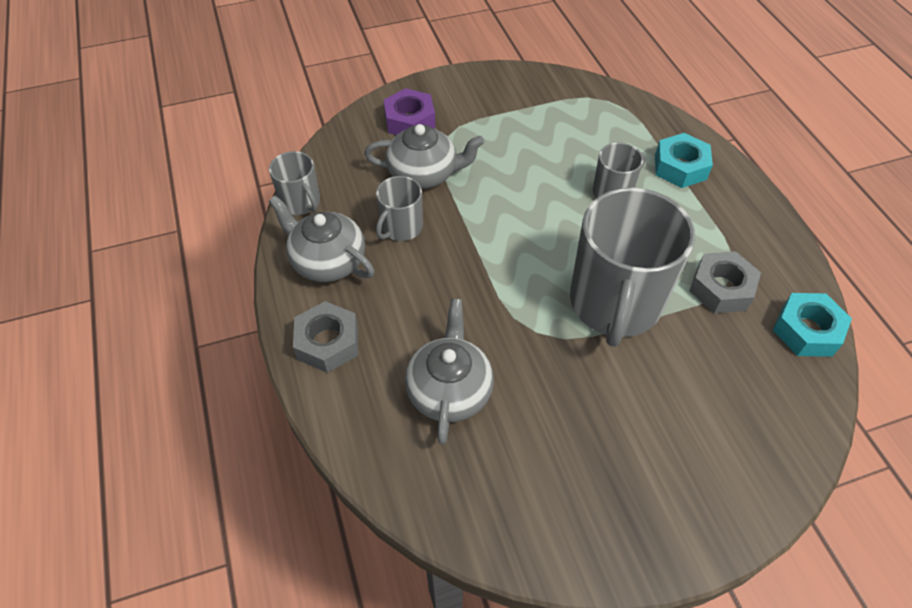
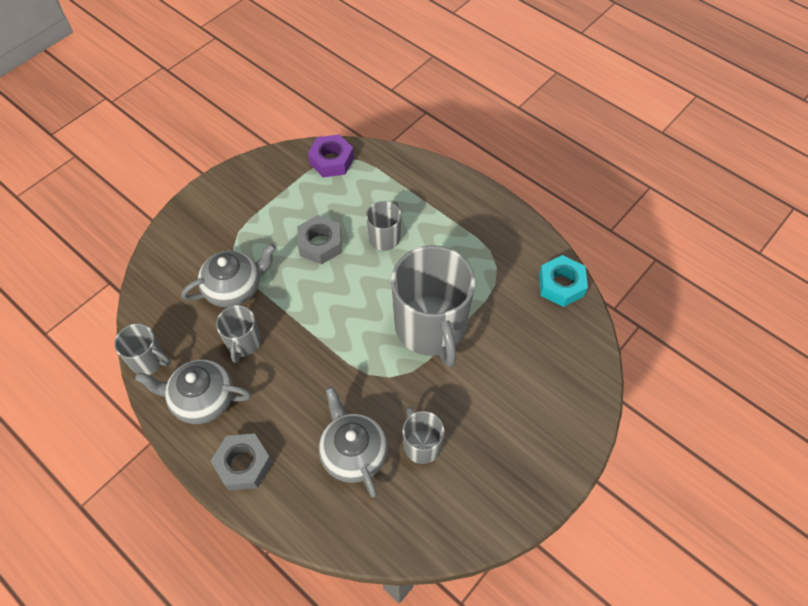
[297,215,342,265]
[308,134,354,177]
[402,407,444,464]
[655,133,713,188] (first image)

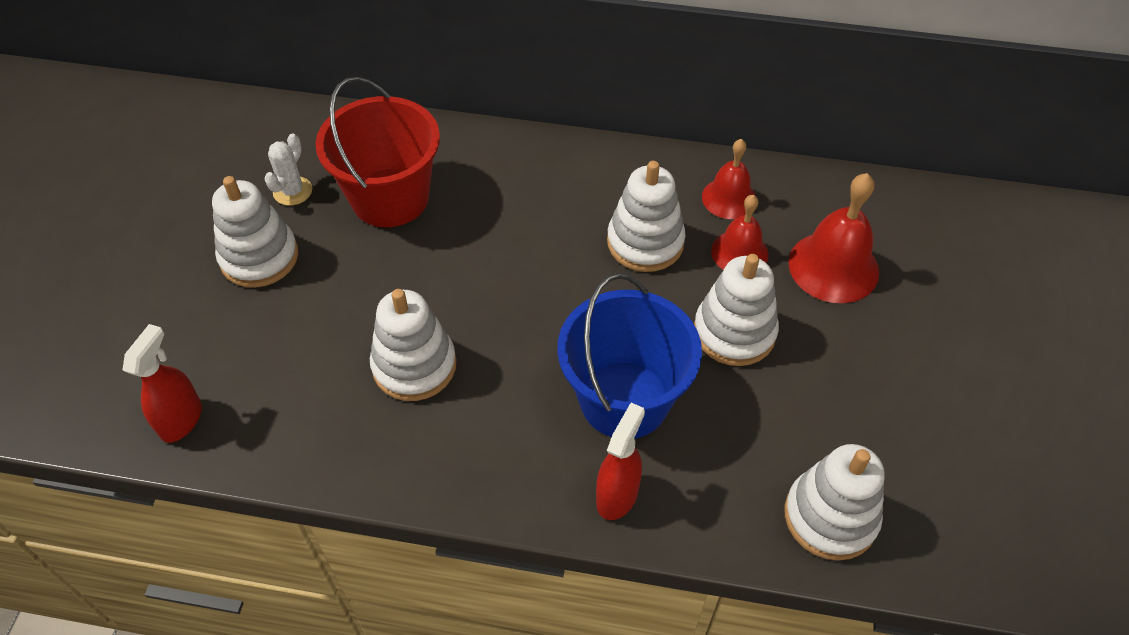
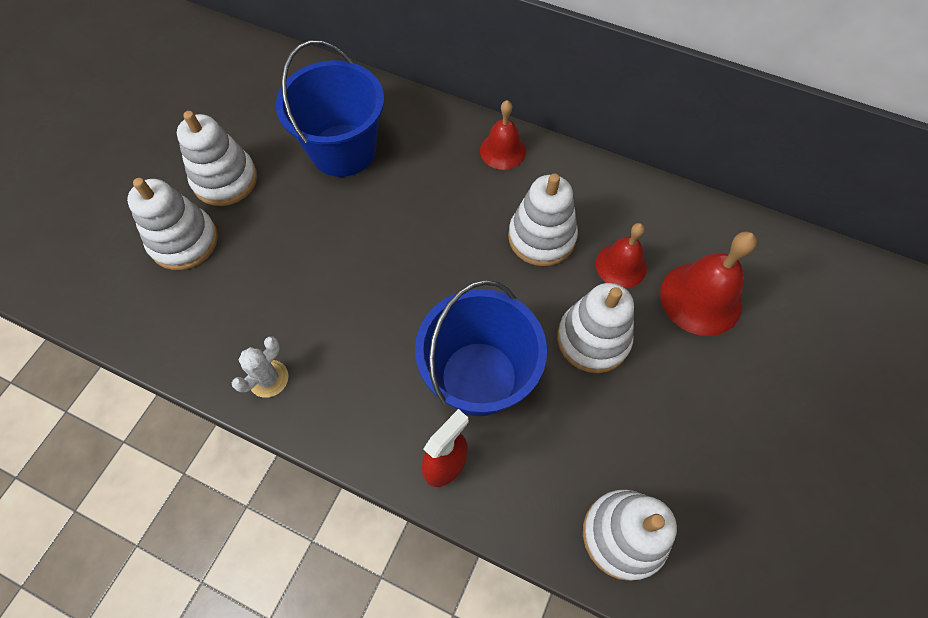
[127,178,218,270]
[232,336,288,398]
[276,40,384,177]
[480,100,526,170]
[123,324,202,443] (first image)

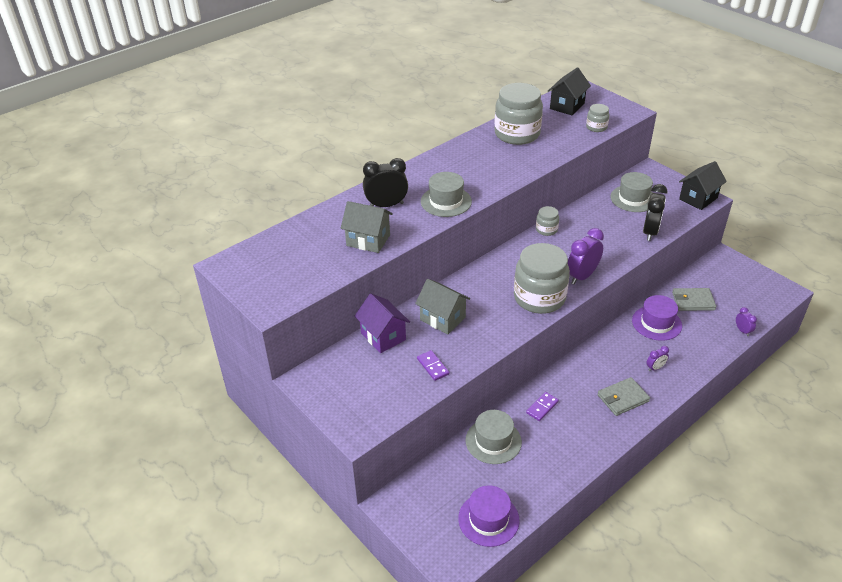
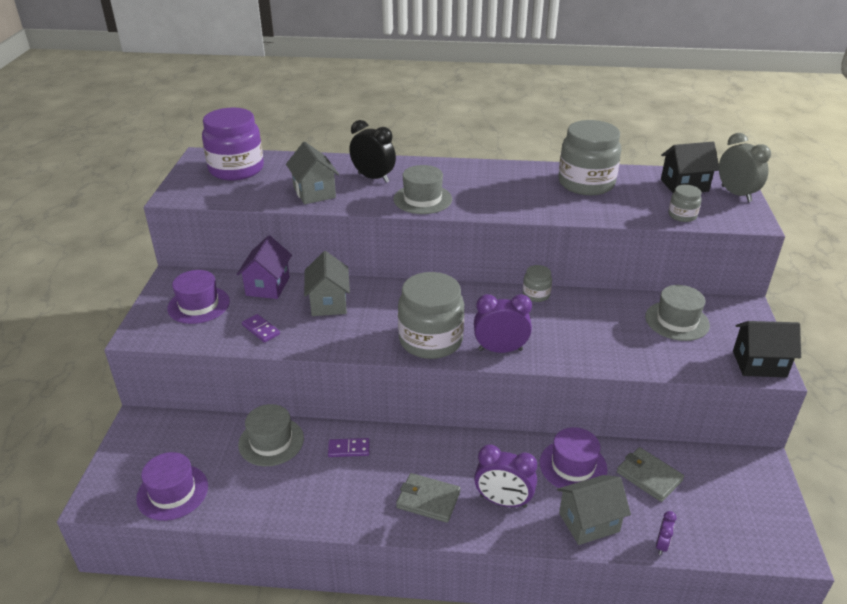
[167,270,230,324]
[202,108,264,180]
[242,314,280,343]
[474,444,537,508]
[557,475,631,545]
[719,133,771,202]
[643,184,667,241] (first image)

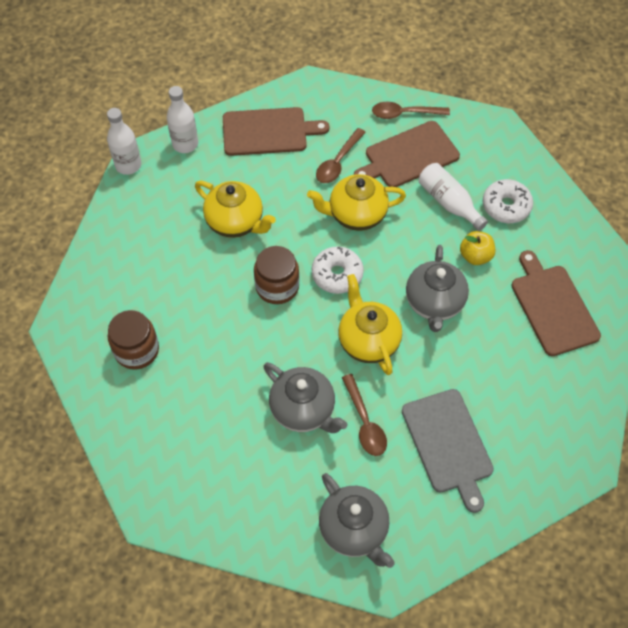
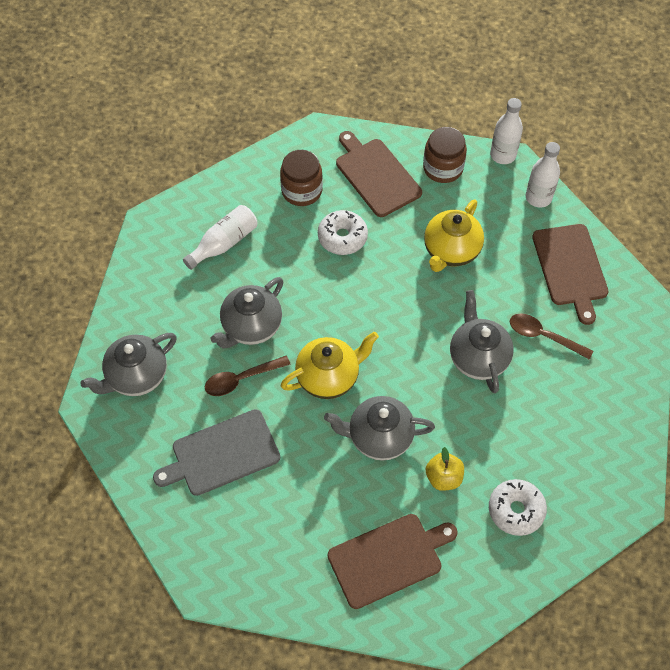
[183,205,257,270]
[318,210,368,255]
[336,131,422,217]
[423,127,467,183]
[450,290,514,393]
[372,101,450,119] (first image)

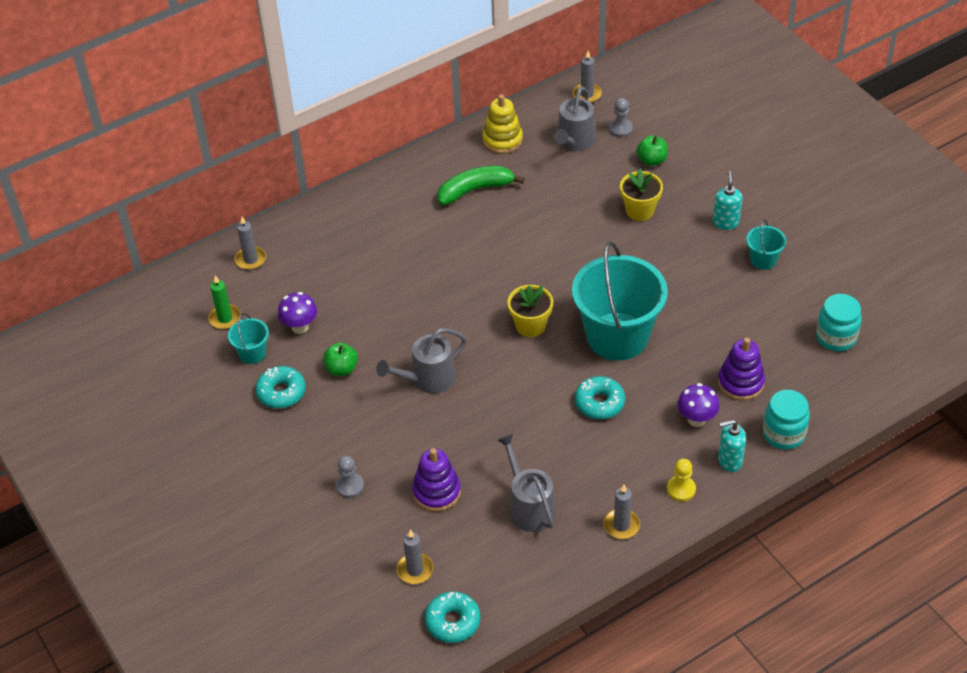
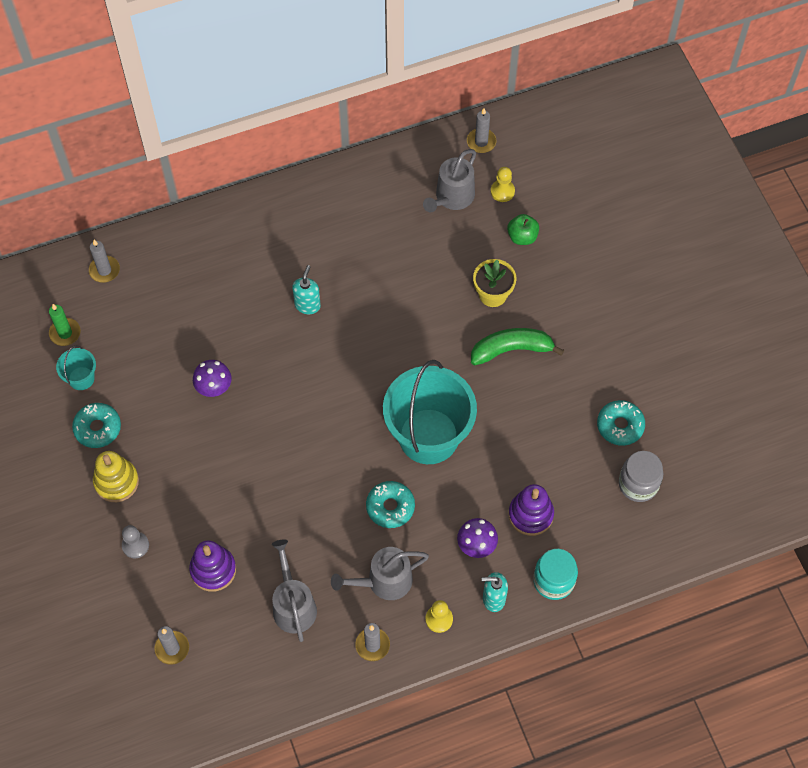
[93,451,139,502]
[193,360,232,397]
[292,265,321,314]
[331,547,429,600]
[471,328,564,366]
[491,167,515,202]
[597,400,645,446]
[619,451,663,502]
[323,342,358,376] (first image)
[508,285,553,337] (first image)
[746,219,786,270] (first image)

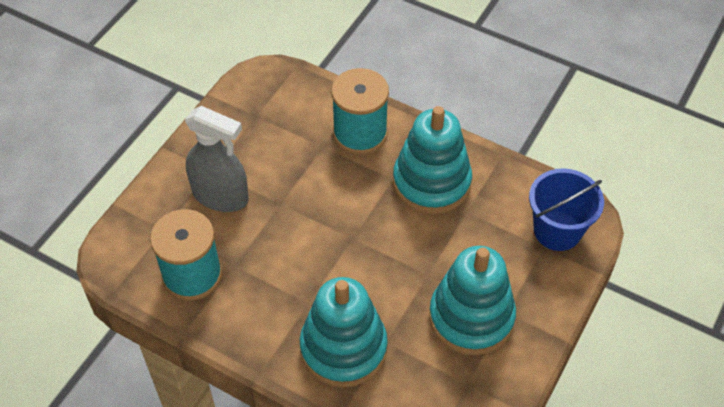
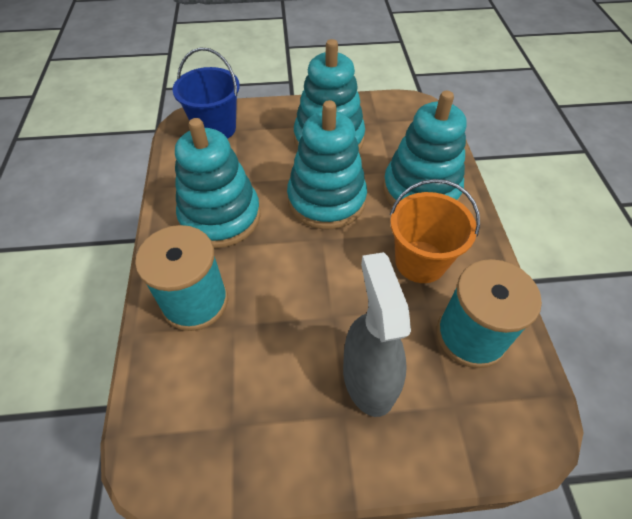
[287,100,367,229]
[390,179,480,283]

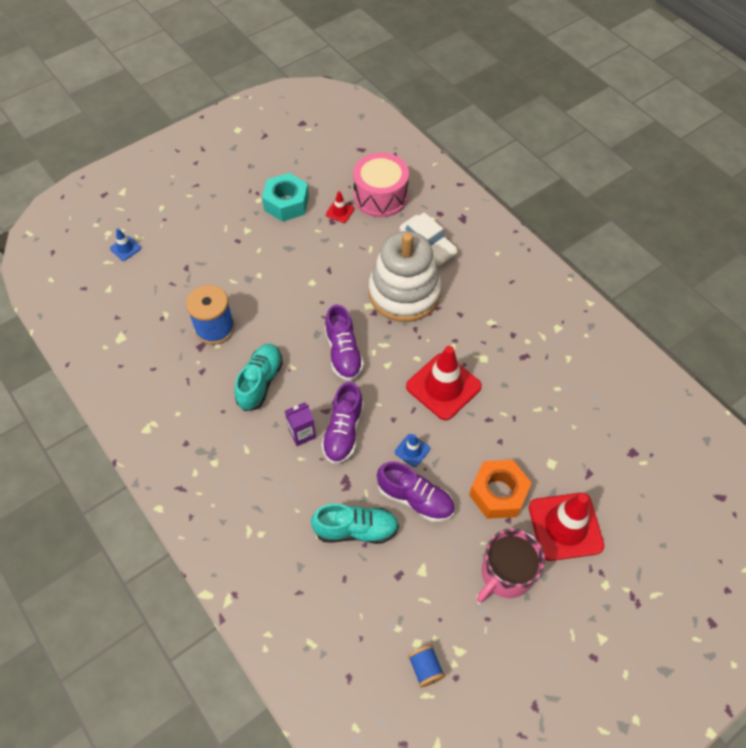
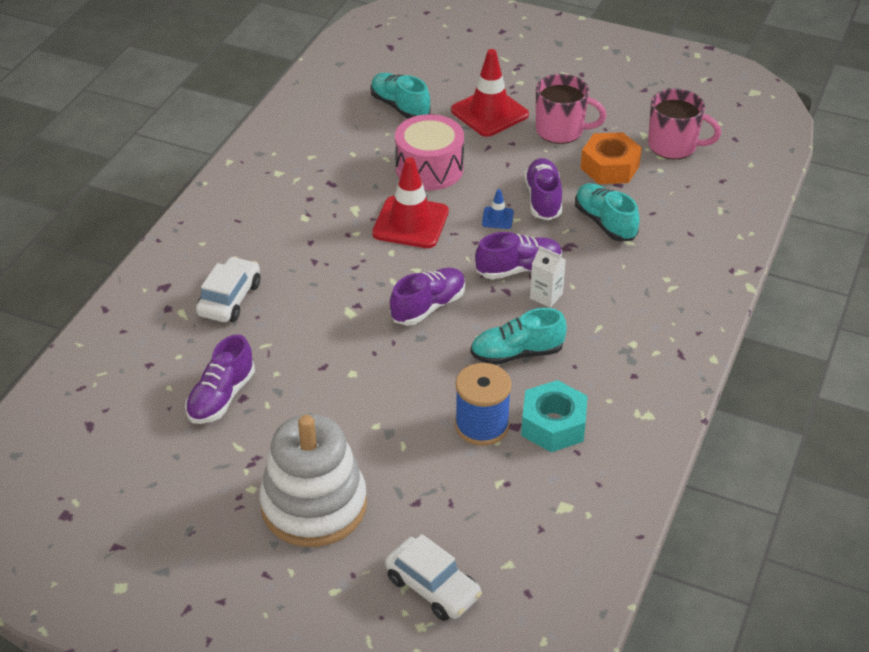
[185,334,255,424]
[260,414,367,547]
[370,73,431,119]
[385,534,482,621]
[395,114,464,190]
[521,380,587,452]
[530,246,566,308]
[580,132,642,184]
[648,89,721,159]

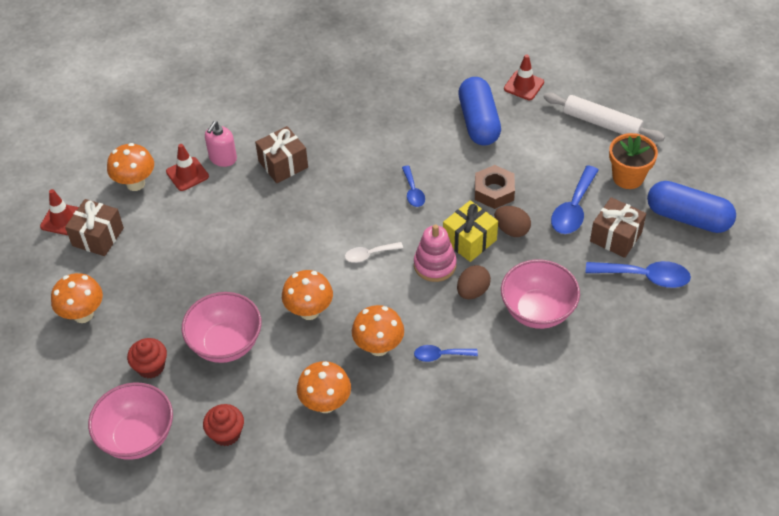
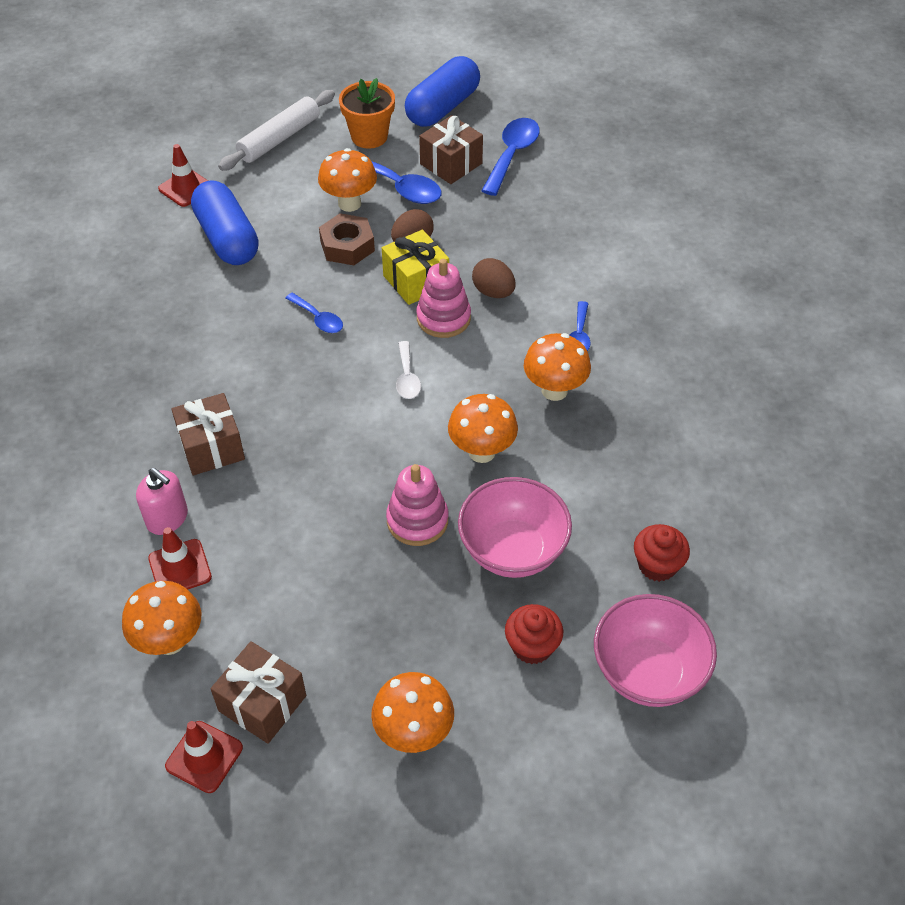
[191,180,259,265]
[285,293,343,333]
[318,148,377,212]
[386,464,448,546]
[501,259,580,329] (first image)

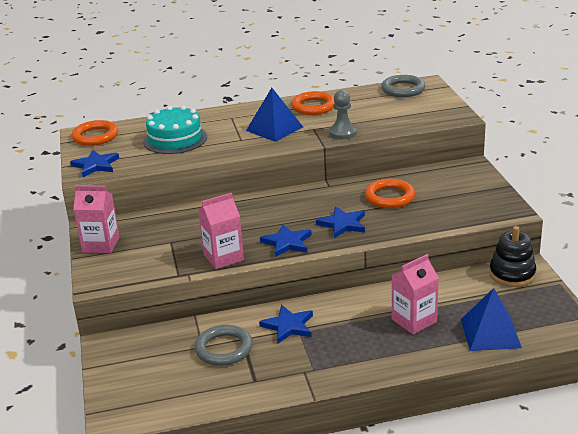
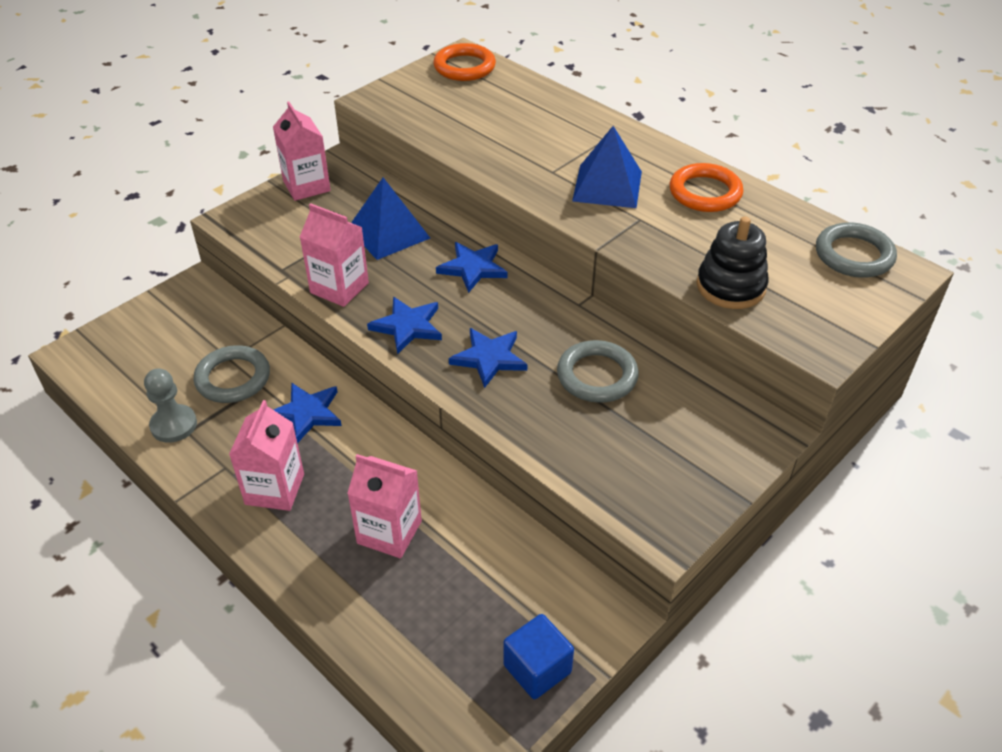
[144,368,197,443]
[229,400,304,511]
[351,177,430,260]
[436,242,508,293]
[503,614,574,699]
[557,340,639,403]
[696,216,769,309]
[143,105,207,154] (first image)

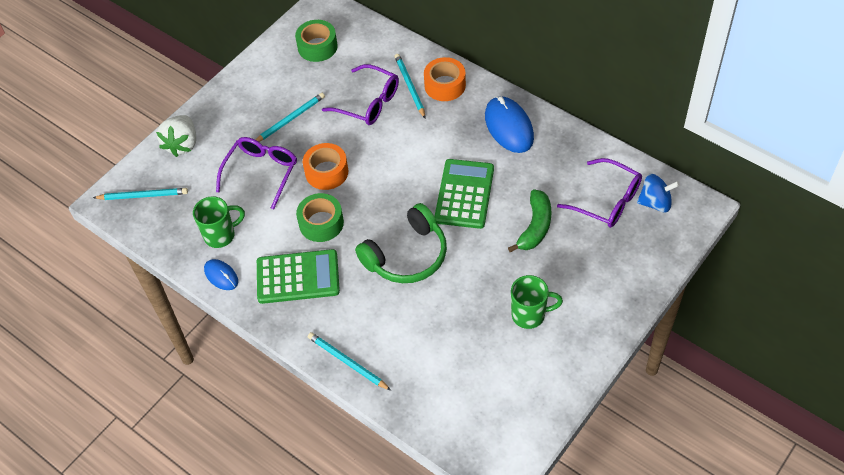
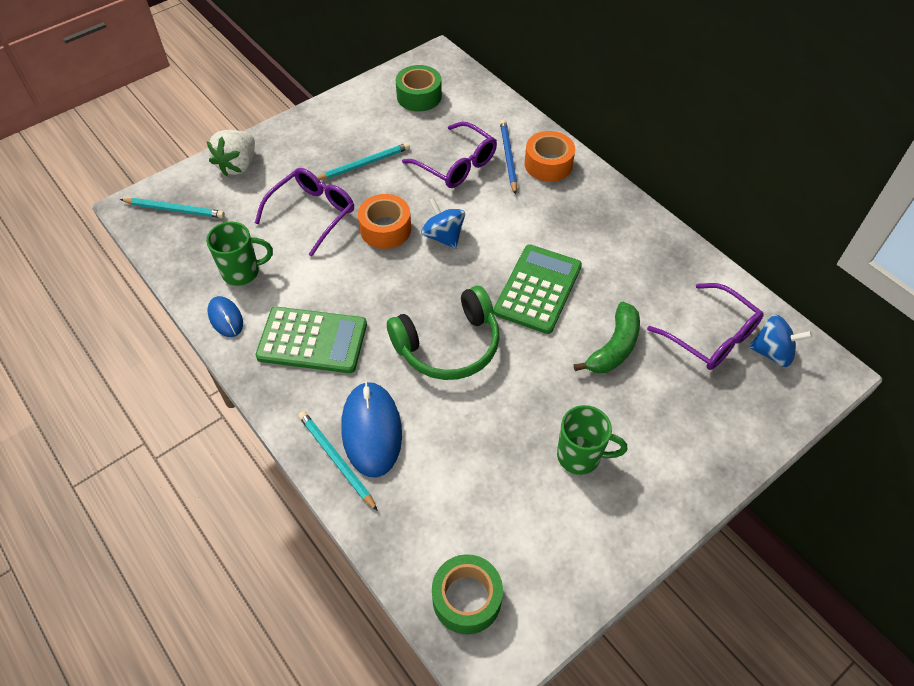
[341,381,402,478]
[421,198,465,249]
[432,554,503,634]
[500,119,517,195]

